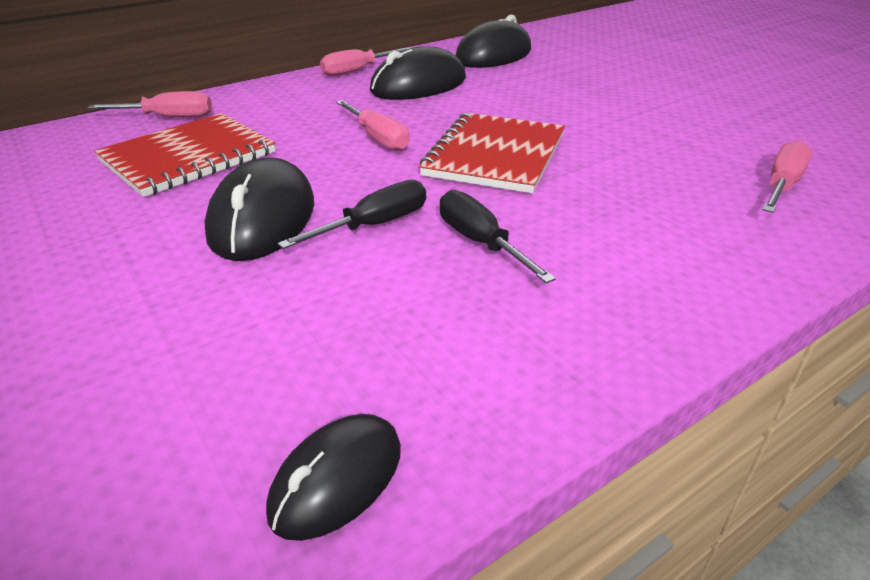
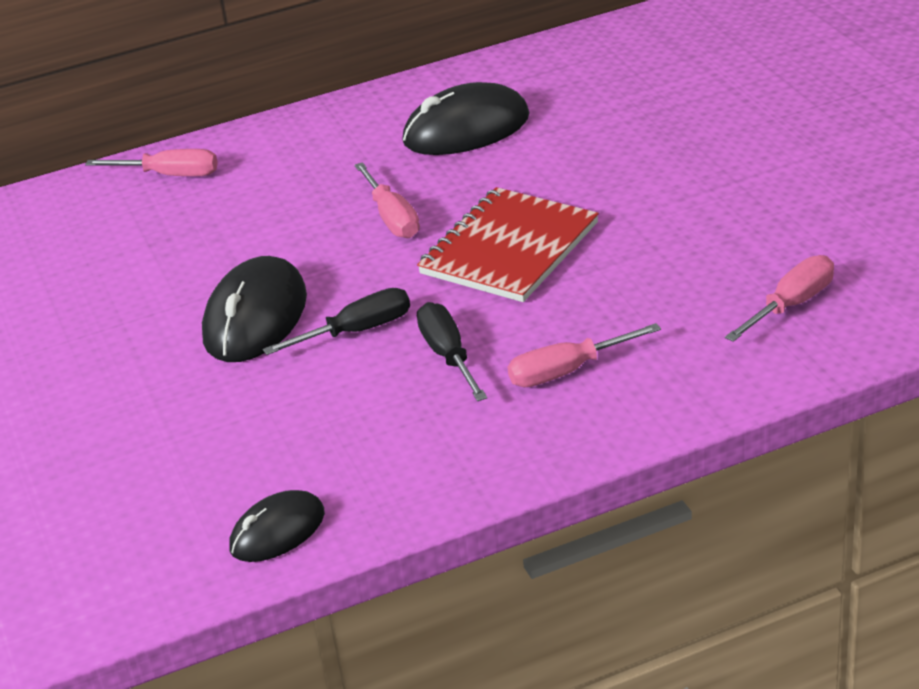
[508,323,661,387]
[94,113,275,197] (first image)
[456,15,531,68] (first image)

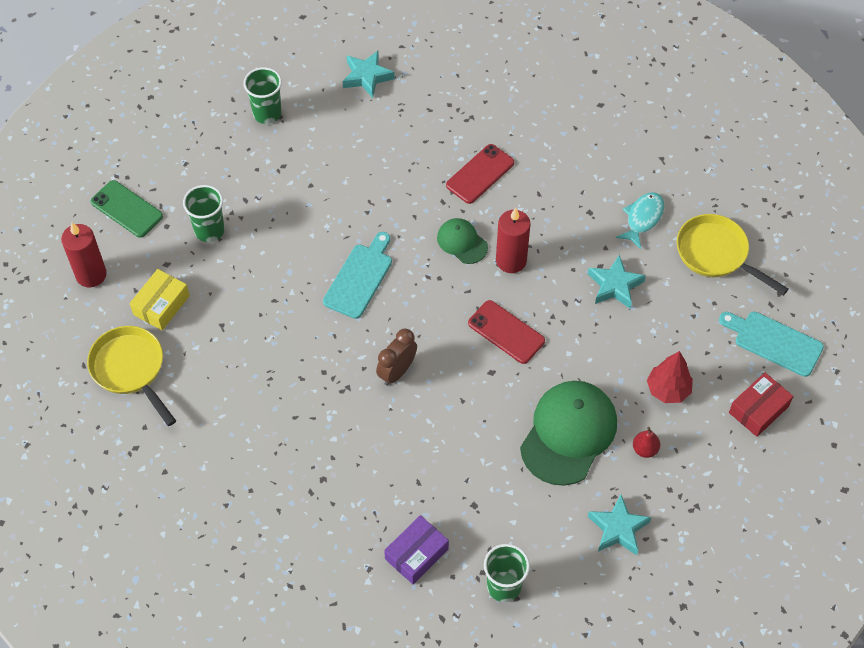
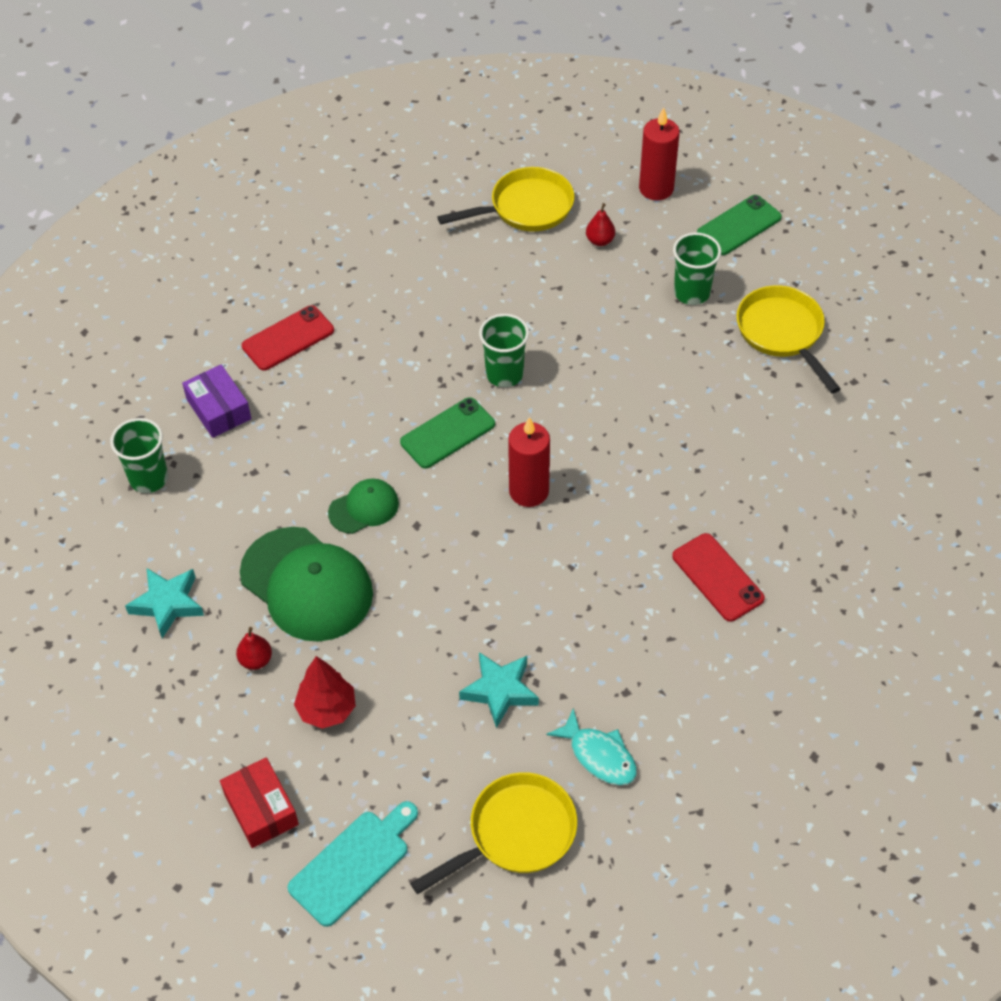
[242,305,334,371]
[328,478,399,534]
[400,397,495,468]
[479,314,529,387]
[508,417,550,507]
[586,203,615,246]
[737,285,841,393]
[323,232,392,319] (first image)
[343,51,395,98] (first image)

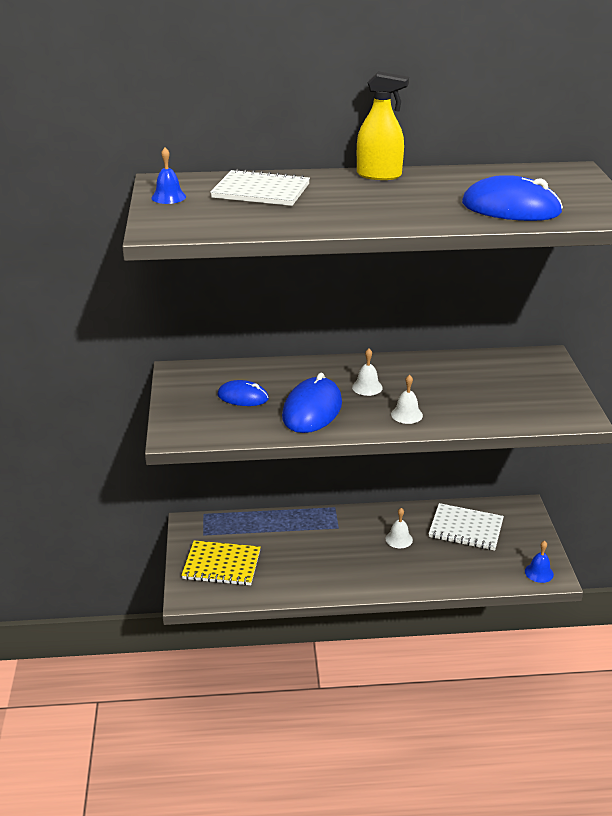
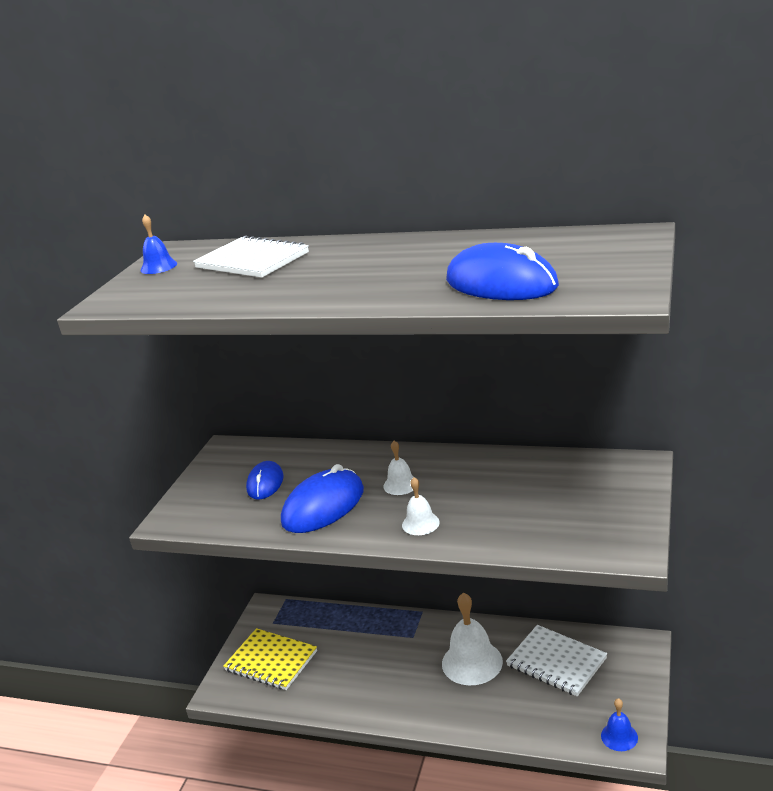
[246,461,284,500]
[442,593,503,686]
[357,71,409,180] (first image)

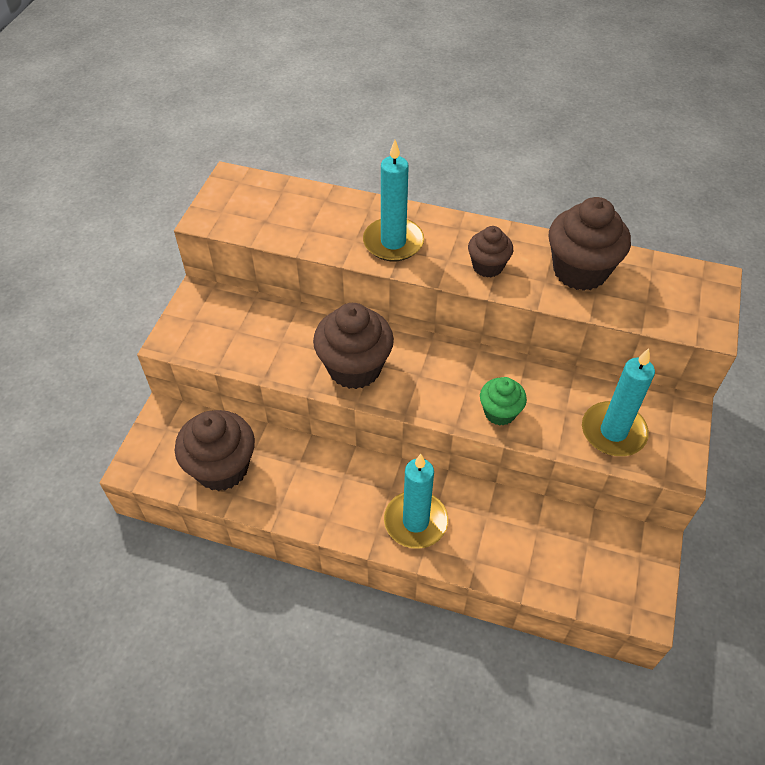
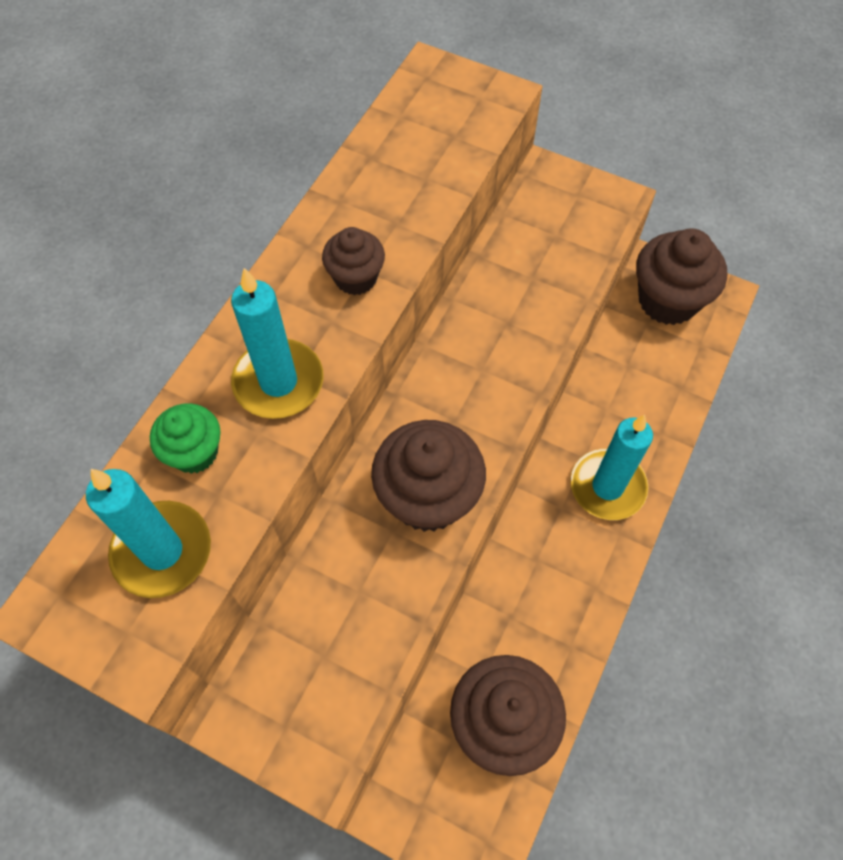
[86,469,211,598]
[150,404,221,474]
[636,228,727,325]

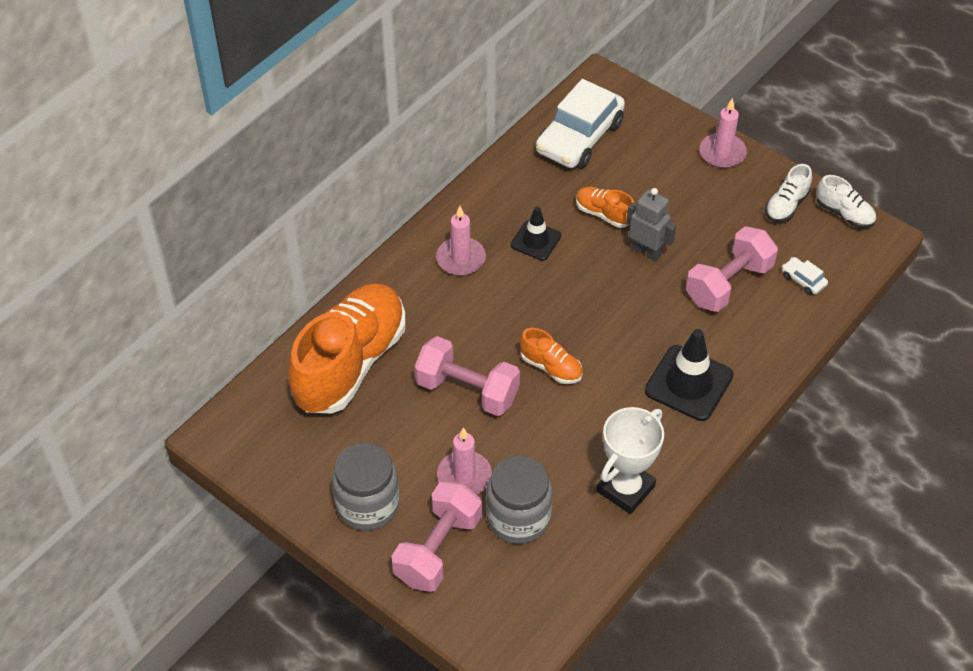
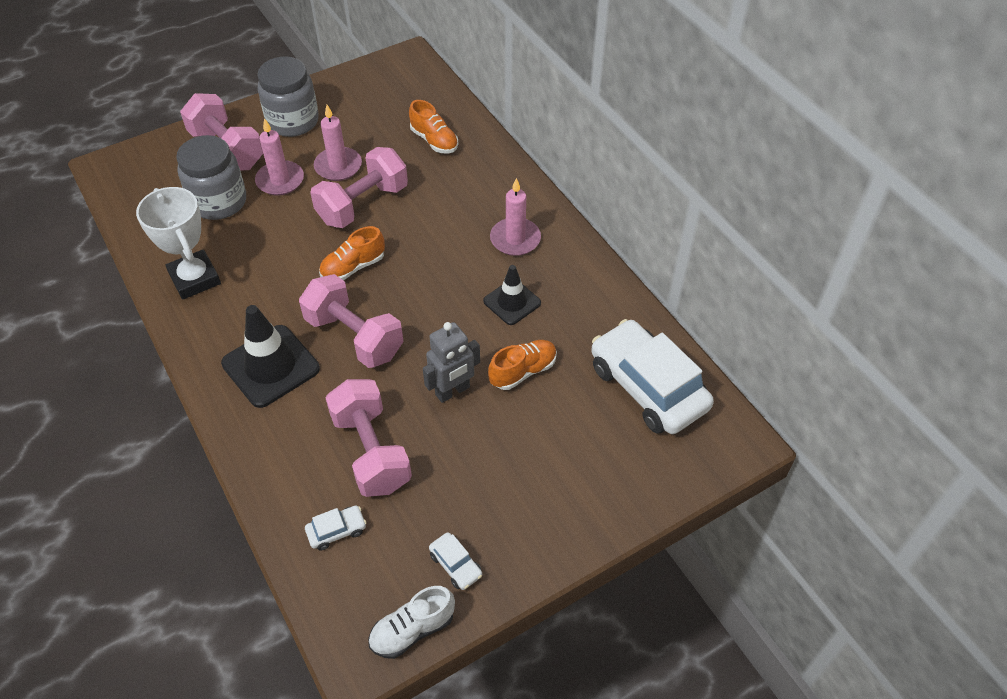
[299,274,404,368]
[314,105,362,181]
[409,100,458,154]
[429,532,482,590]

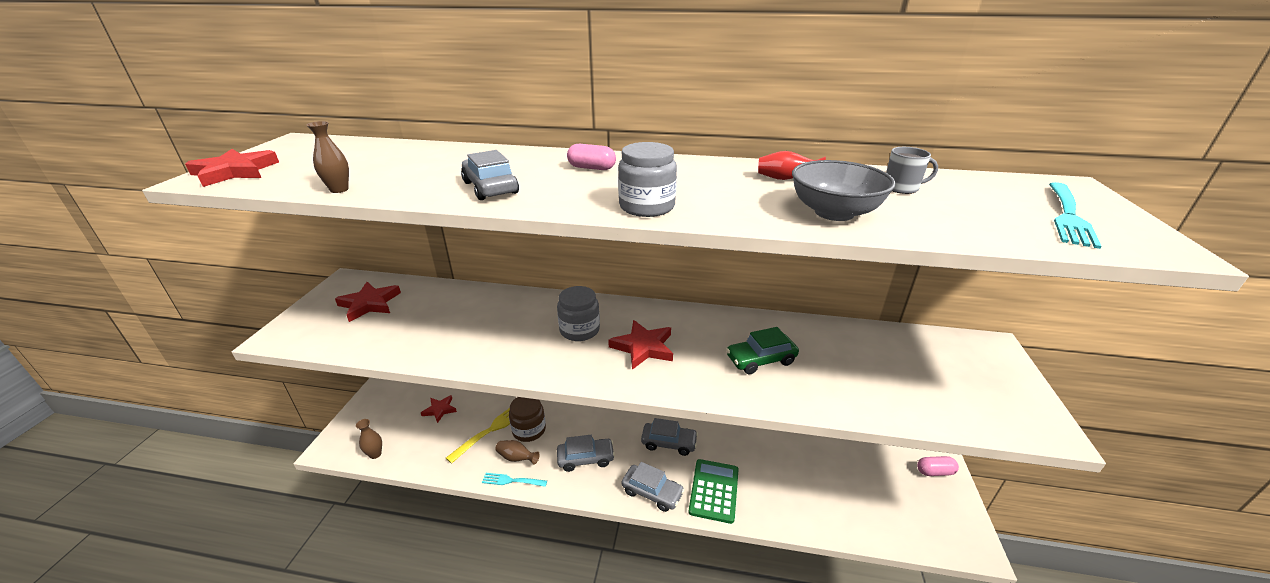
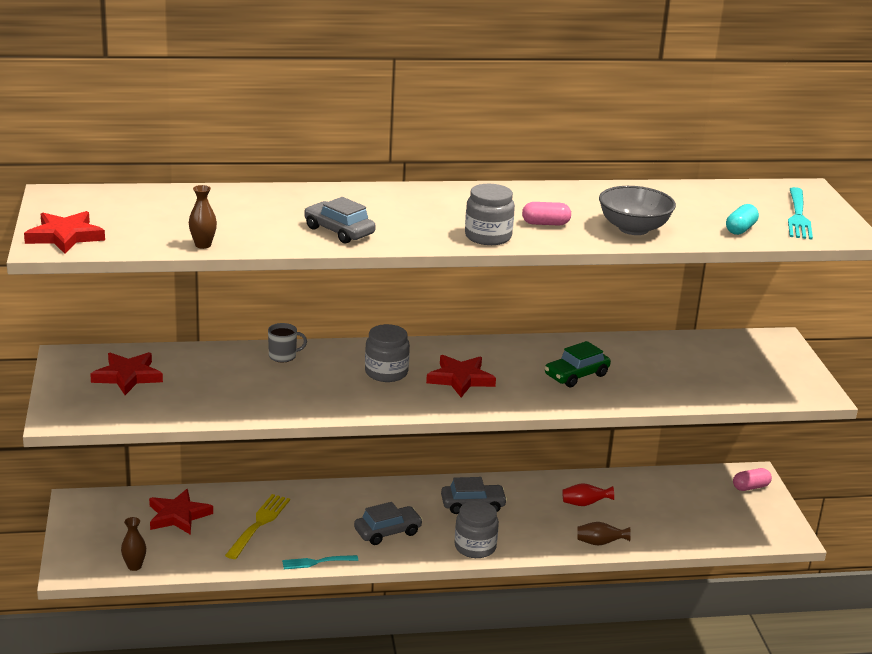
[149,489,213,535]
[268,323,307,362]
[454,501,499,558]
[522,202,571,225]
[562,483,614,506]
[577,522,630,546]
[726,204,759,235]
[509,397,546,442] (first image)
[689,459,739,524] (first image)

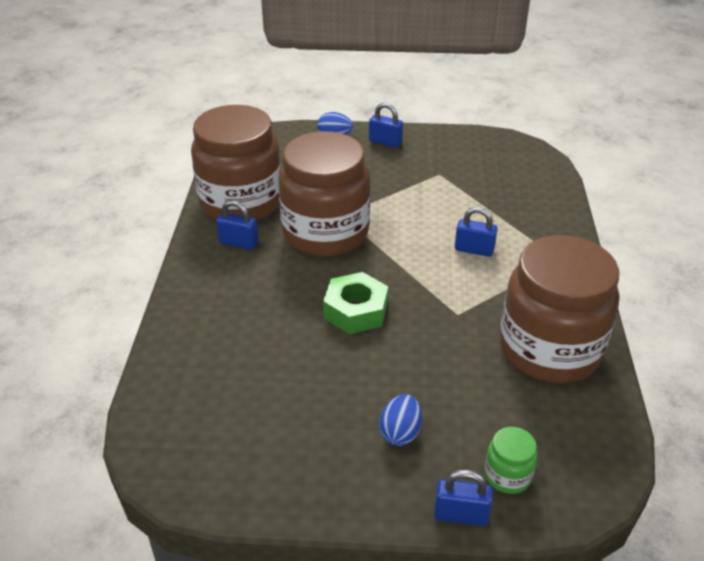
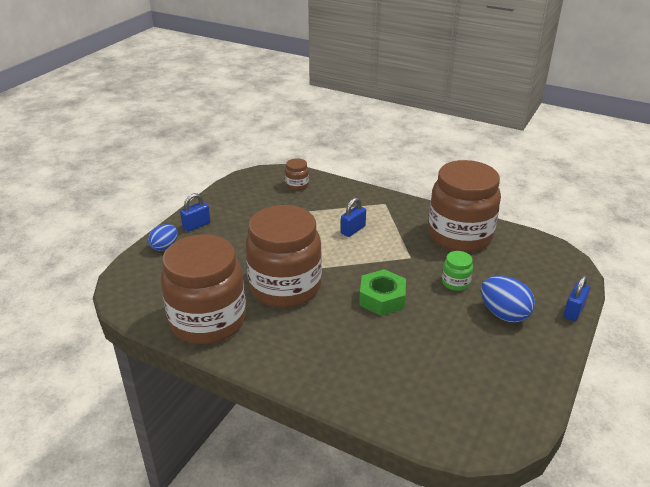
[285,158,309,191]
[442,251,473,291]
[481,276,535,323]
[216,200,258,250] (first image)

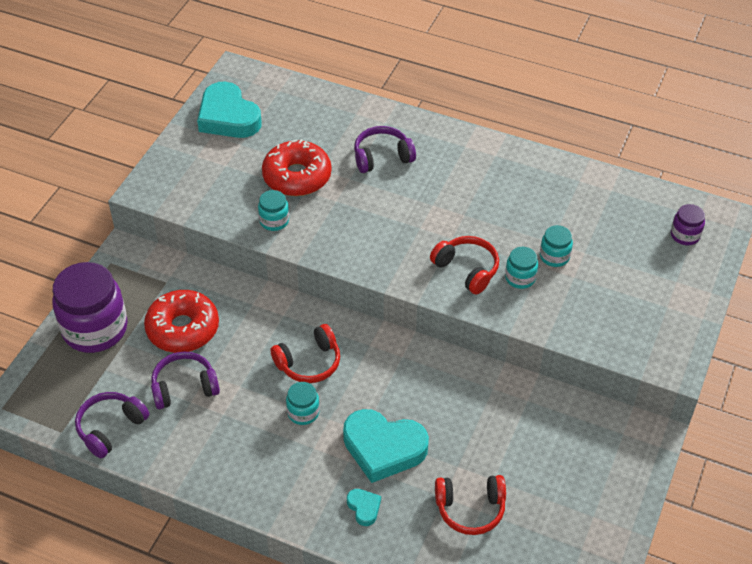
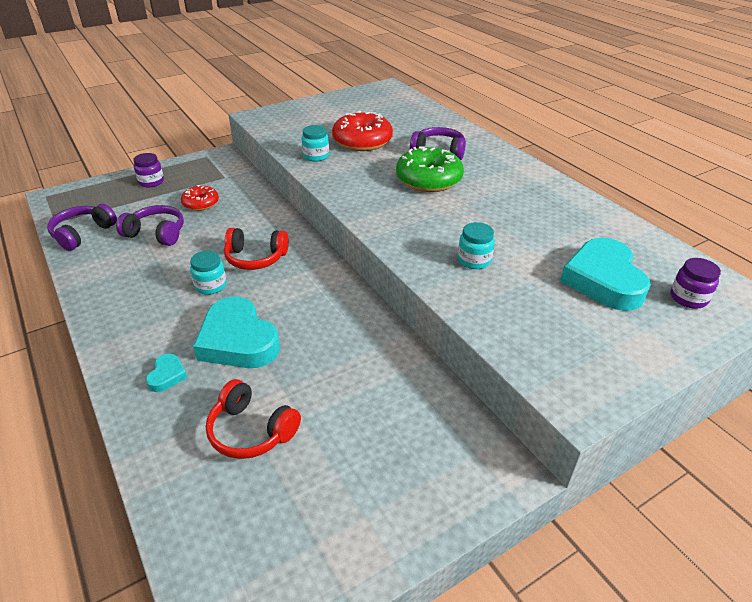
[47,204,117,251]
[133,153,164,187]
[181,185,219,211]
[396,147,464,192]
[560,238,651,311]
[430,236,499,294] (first image)
[540,225,573,267] (first image)

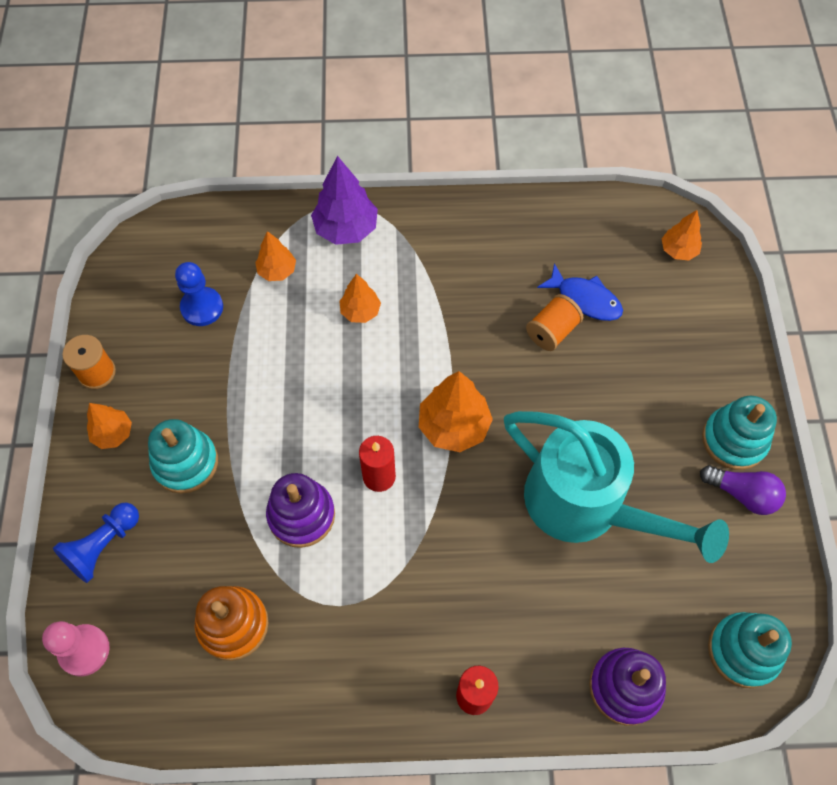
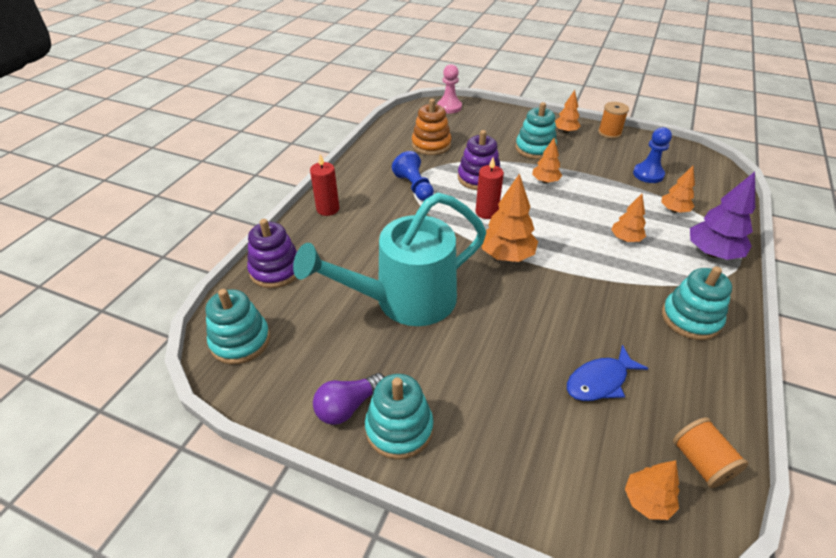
[392,151,434,201]
[532,138,562,183]
[662,266,732,340]
[673,417,748,488]

